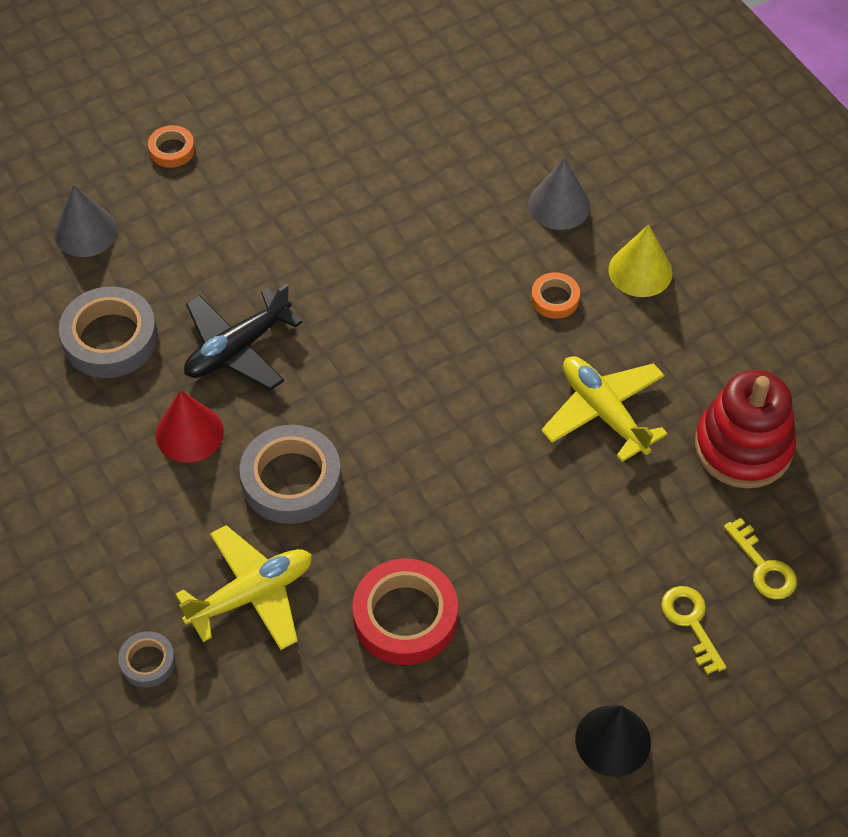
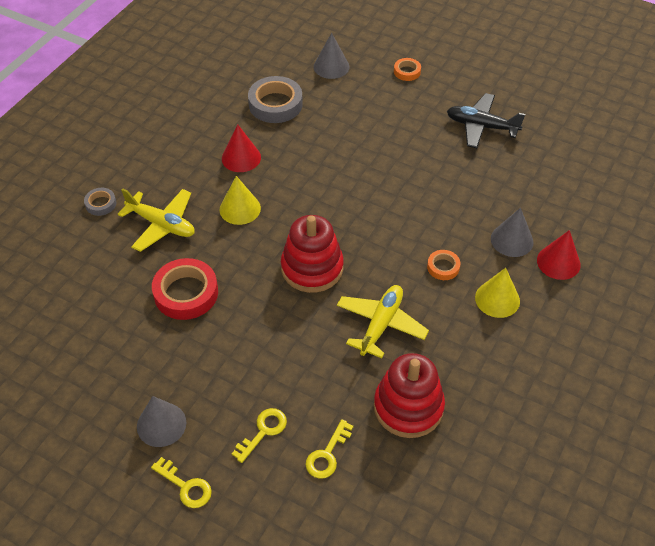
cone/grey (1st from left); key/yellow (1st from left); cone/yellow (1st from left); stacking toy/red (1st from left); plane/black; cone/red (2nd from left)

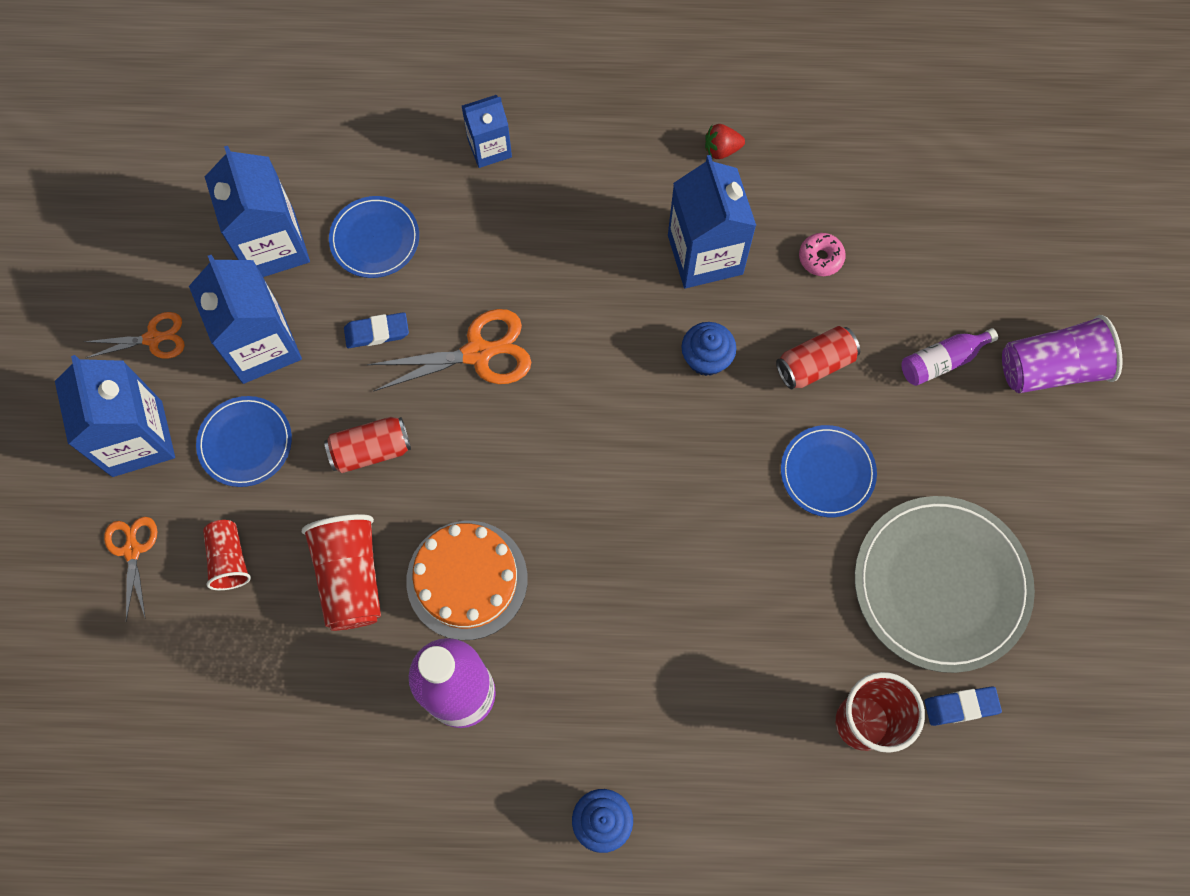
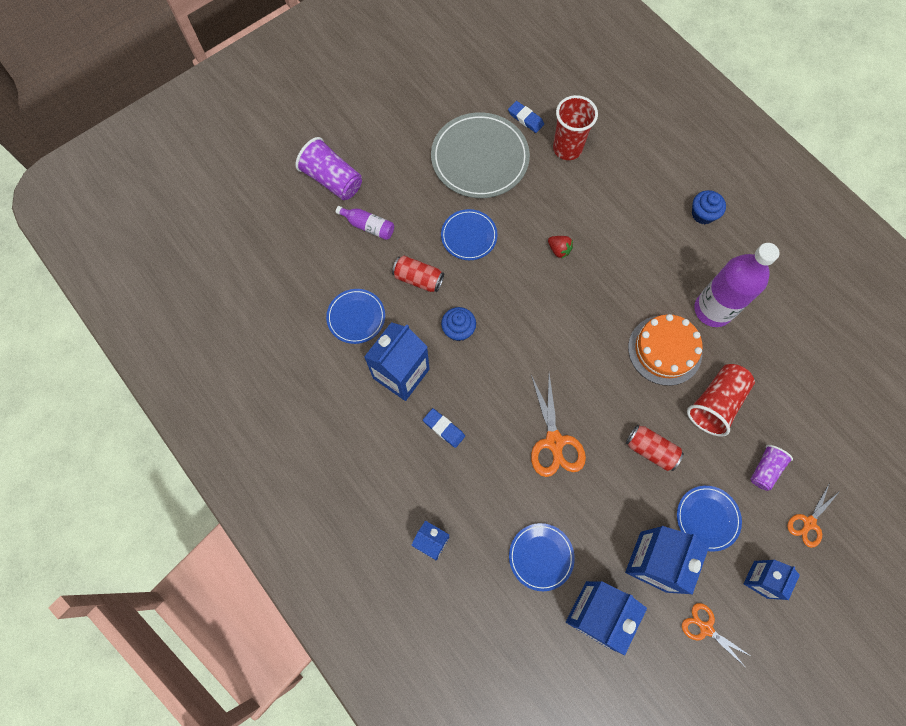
plate/blue (1st from left); eraser/blue (1st from left); scissors/orange (1st from left); strawberry/red; carton/blue (5th from left); cup/purple (2nd from left)

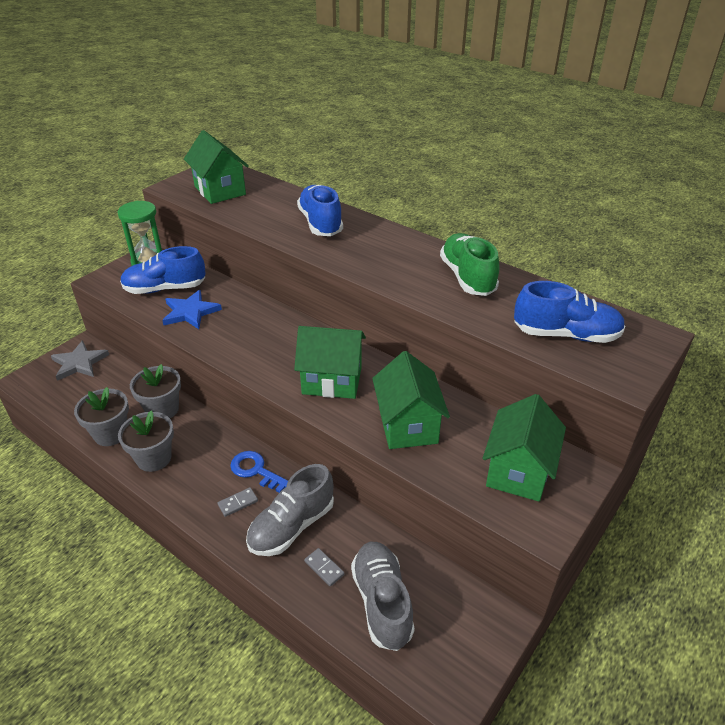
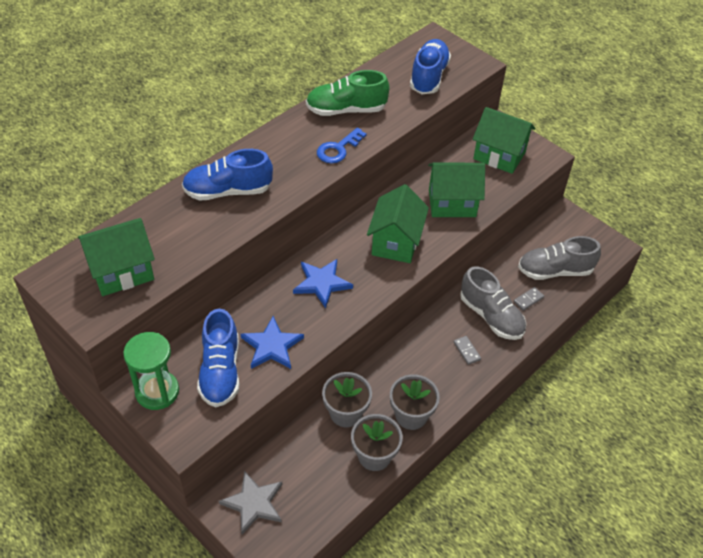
star/blue (2nd from left); key/blue

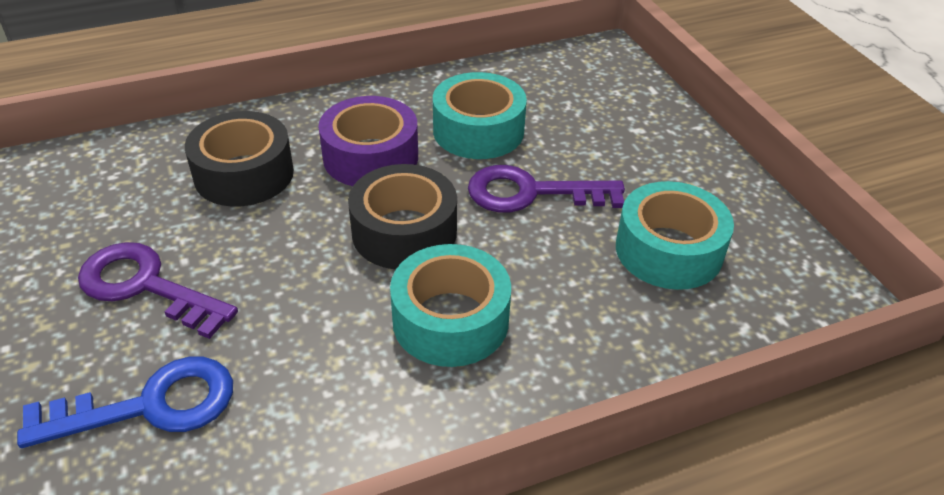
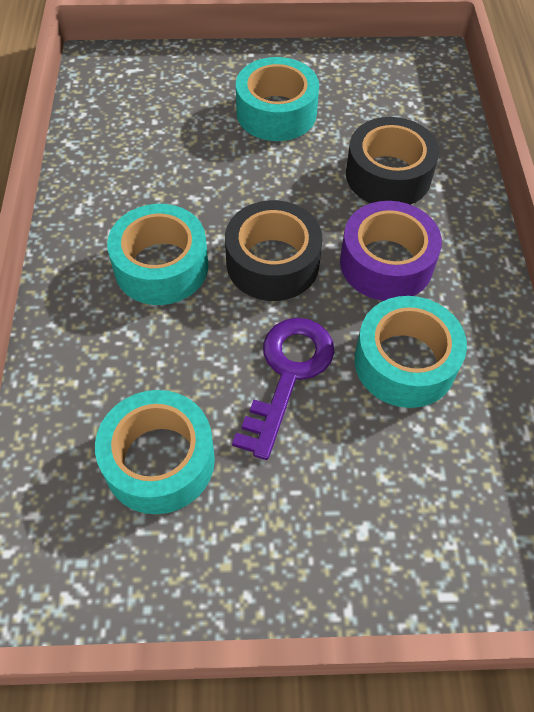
tape/turquoise (3rd from left); key/blue

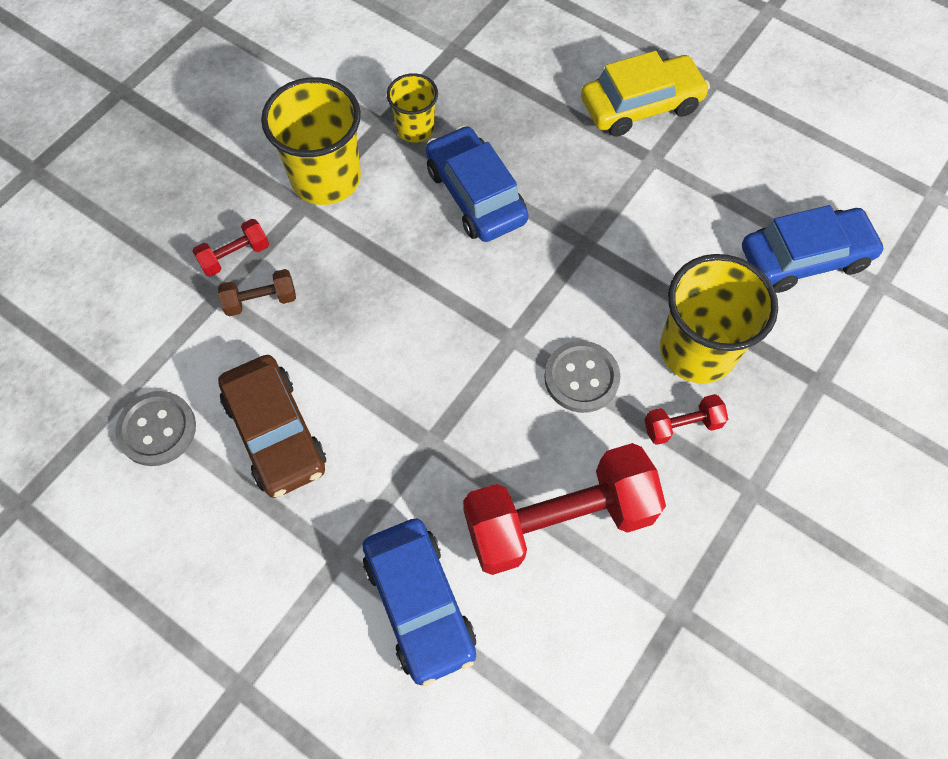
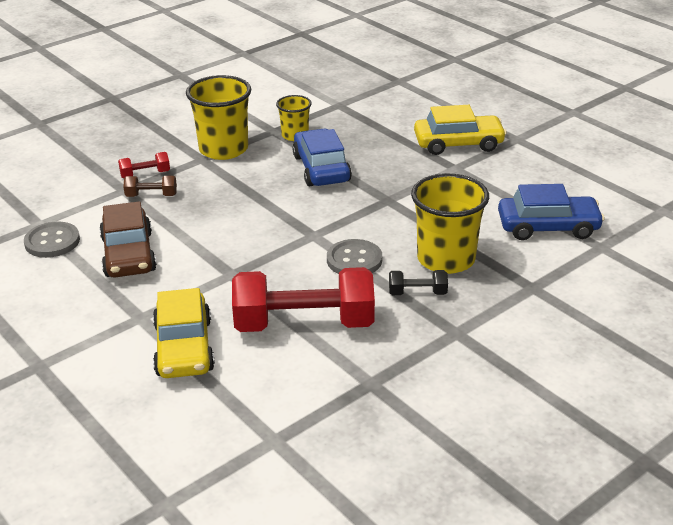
car/yellow (1st from left); dumbbell/black

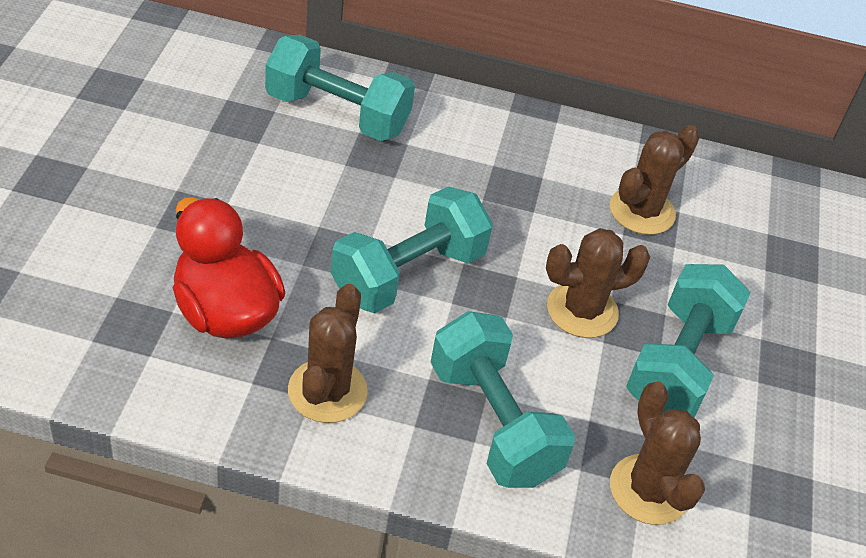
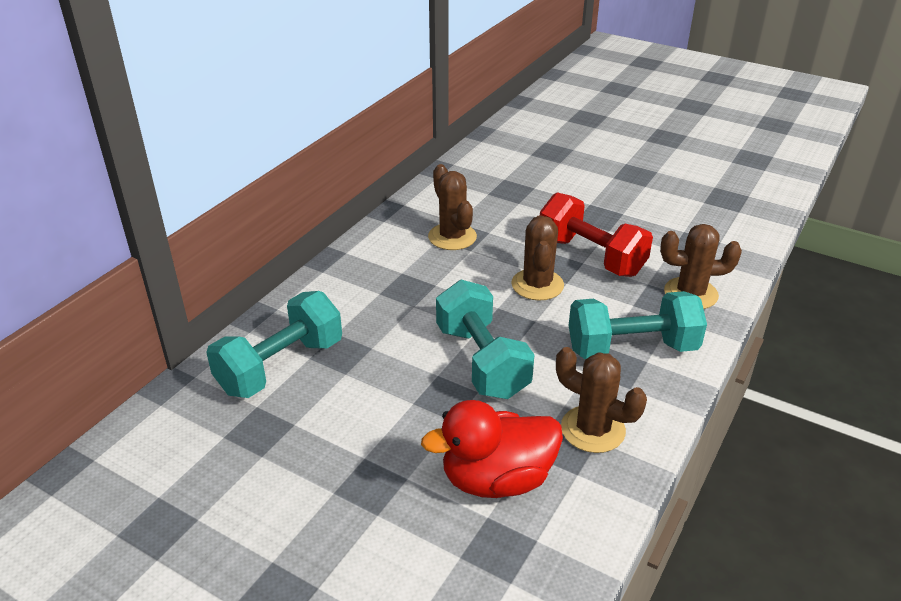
dumbbell/red

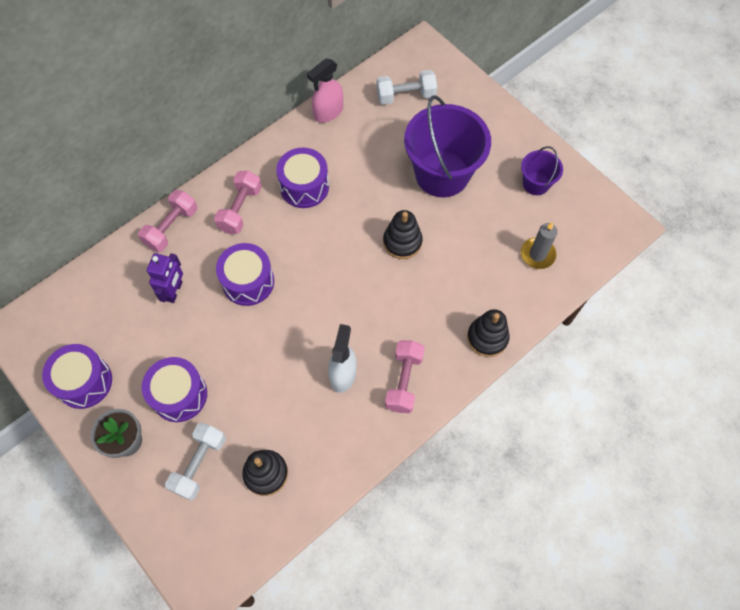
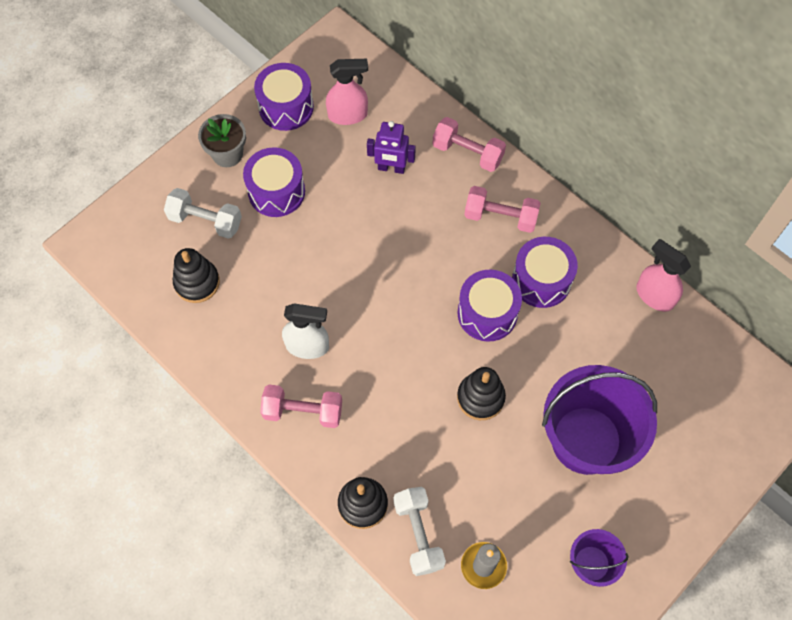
spray bottle/pink (1st from left); dumbbell/white (2nd from left); drum/purple (3rd from left)

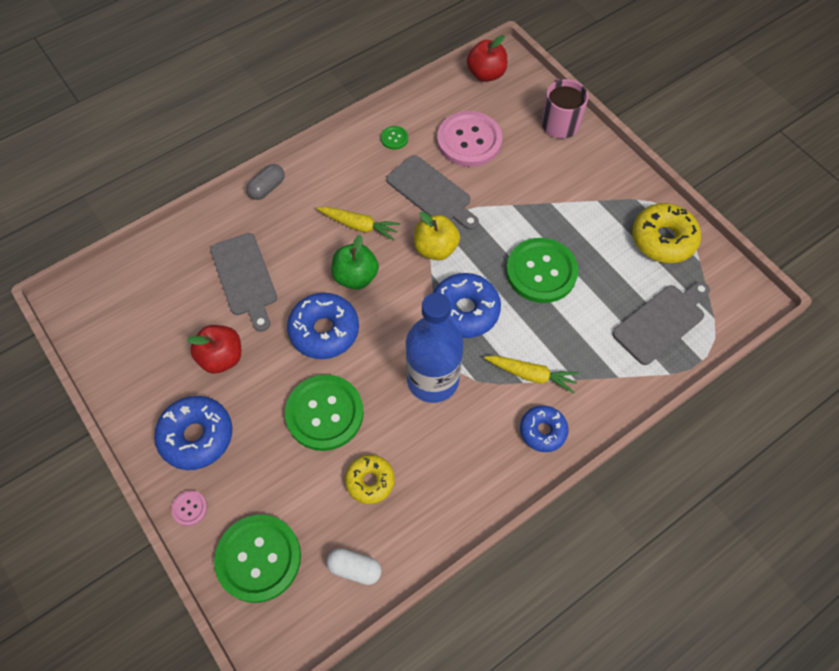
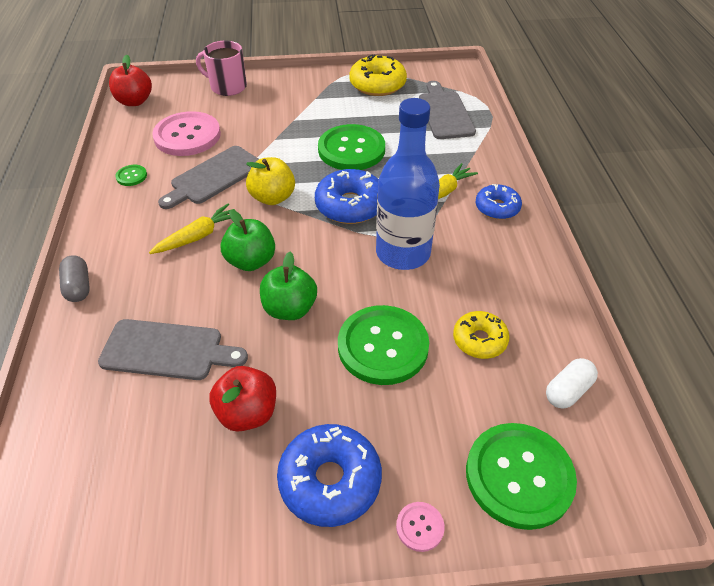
cutting board/grey (2nd from left); apple/green (2nd from left)

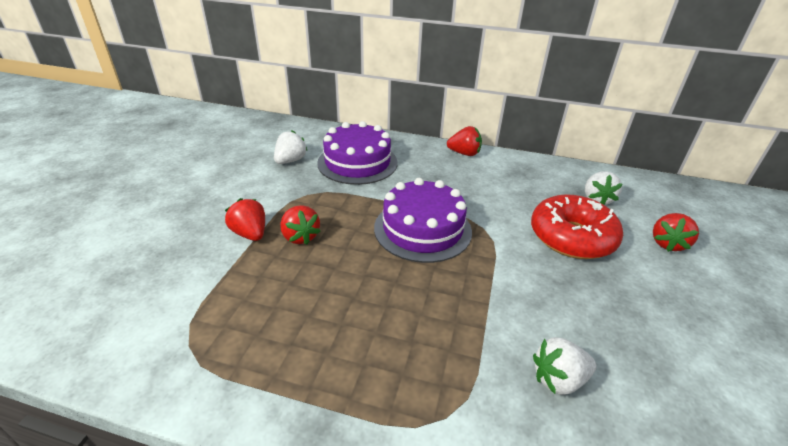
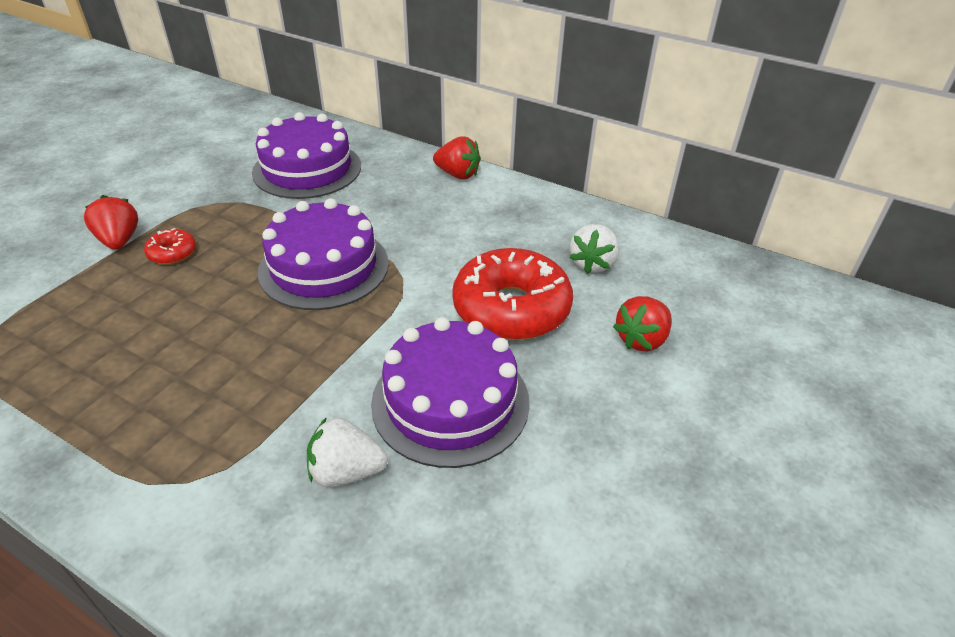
donut/red (1st from left); cake/purple (3rd from left); strawberry/white (1st from left in the first image)

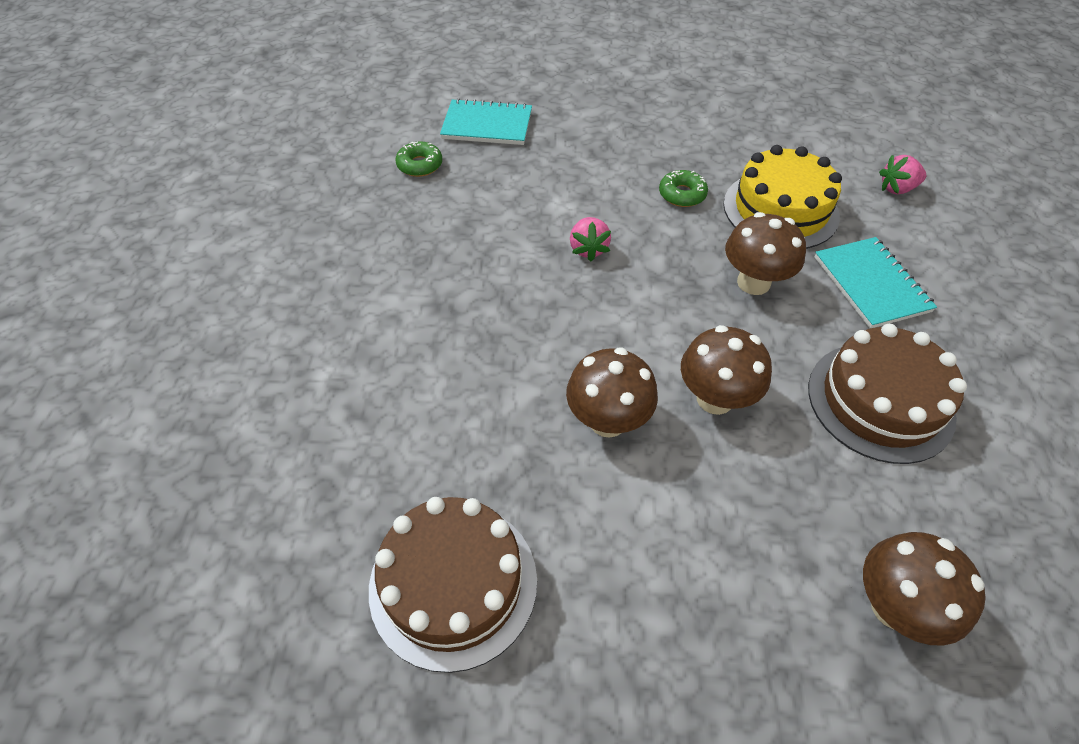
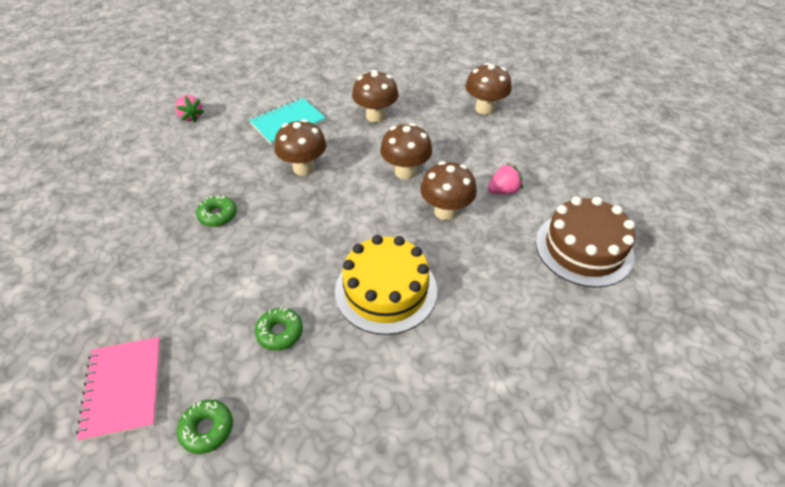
notebook/pink; donut/green (3rd from left); cake/yellow; mushroom/brown (2nd from left); strawberry/pink (2nd from left)

